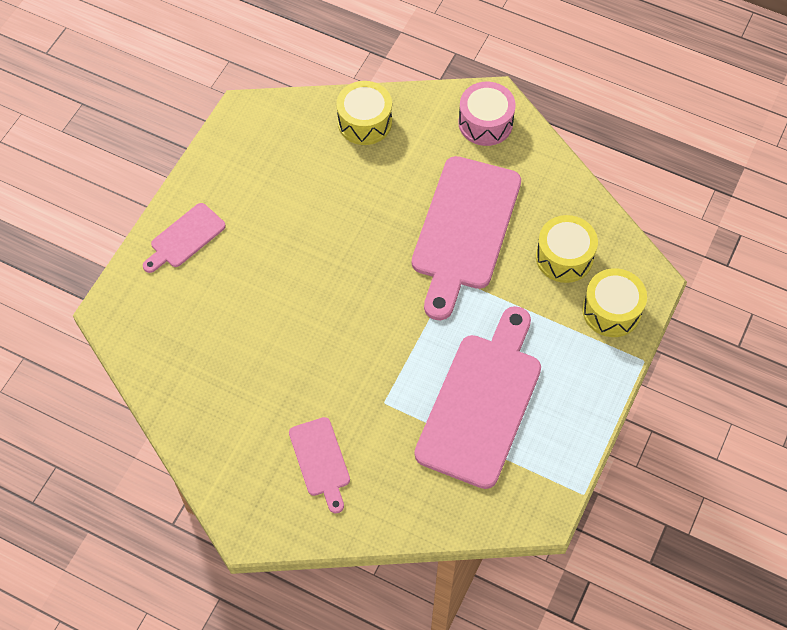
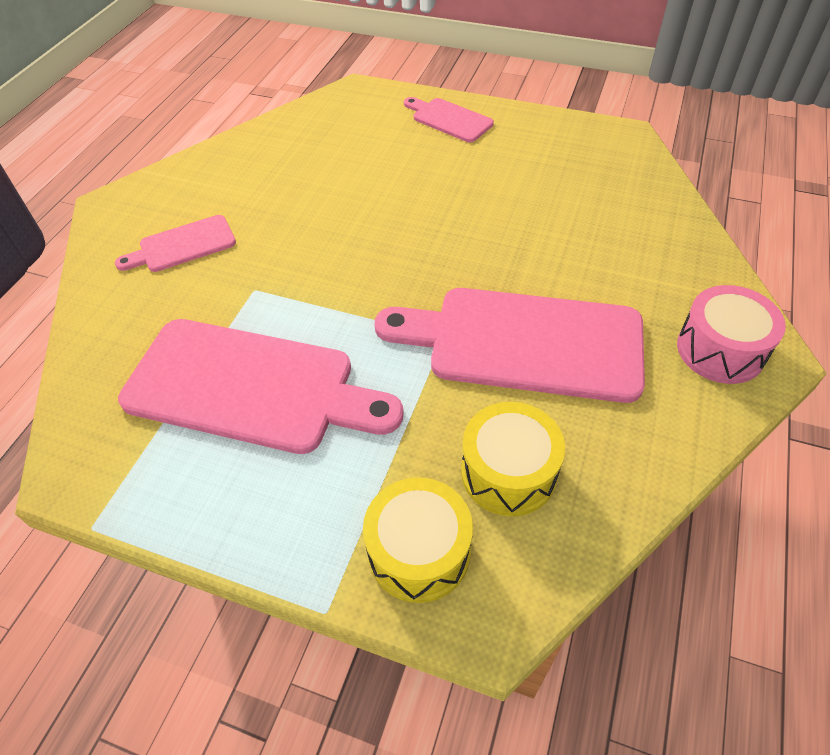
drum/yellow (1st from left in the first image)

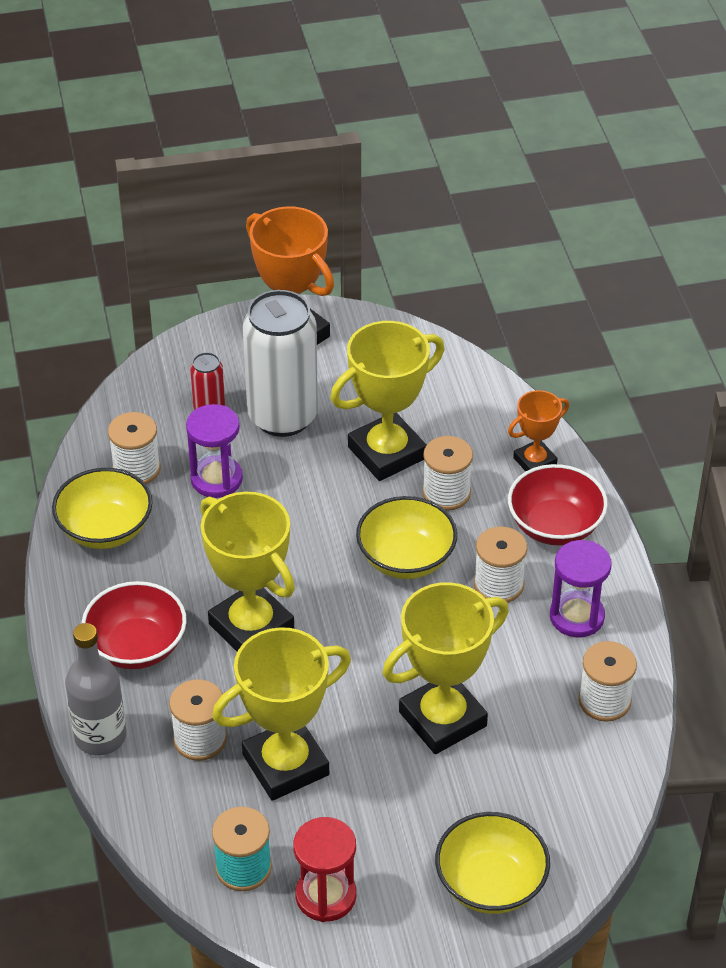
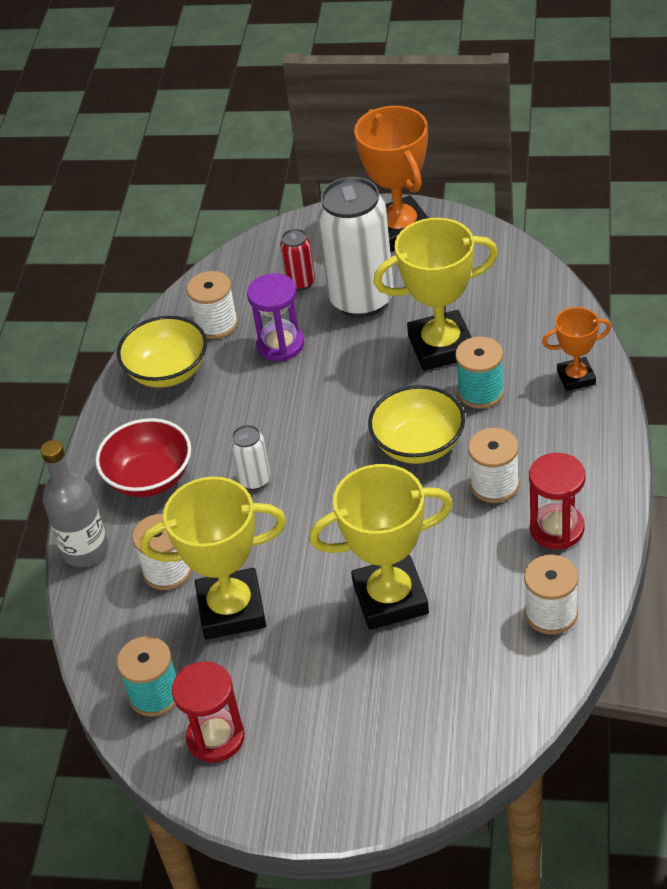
can/white (1st from left); spool/turquoise (2nd from left); hourglass/red (2nd from left); bowl/yellow (3rd from left in the first image); bowl/red (2nd from left in the first image)

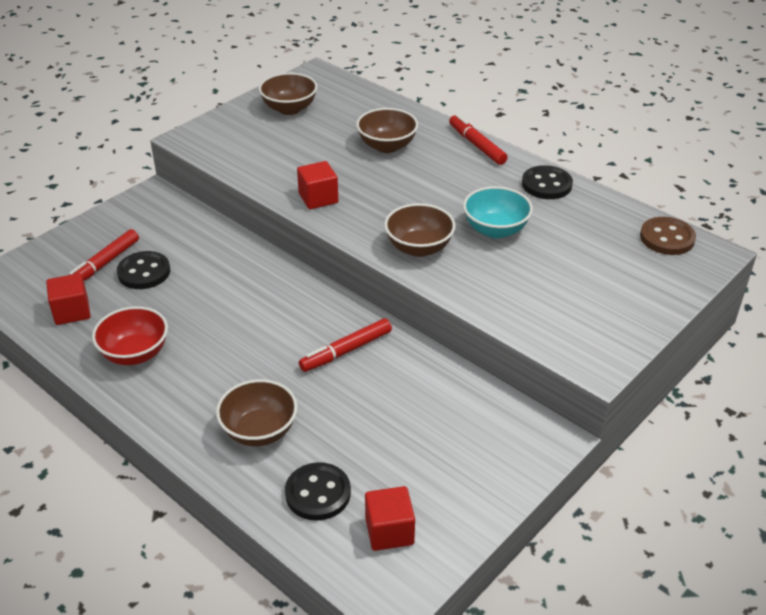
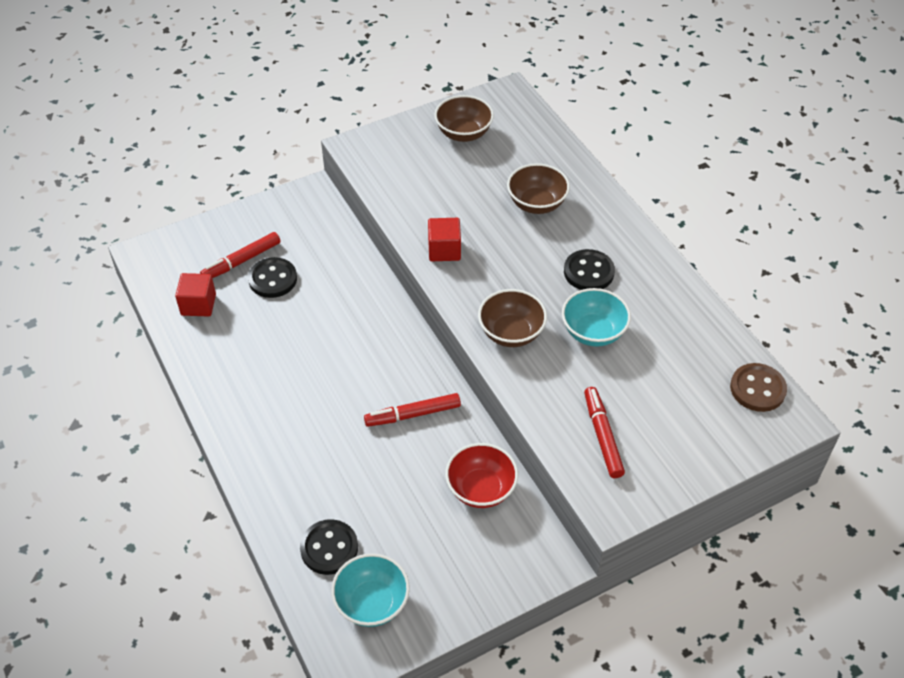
bowl/turquoise (1st from left); bowl/red; button/black (3rd from left); marker/red (3rd from left); bowl/brown (1st from left in the first image)

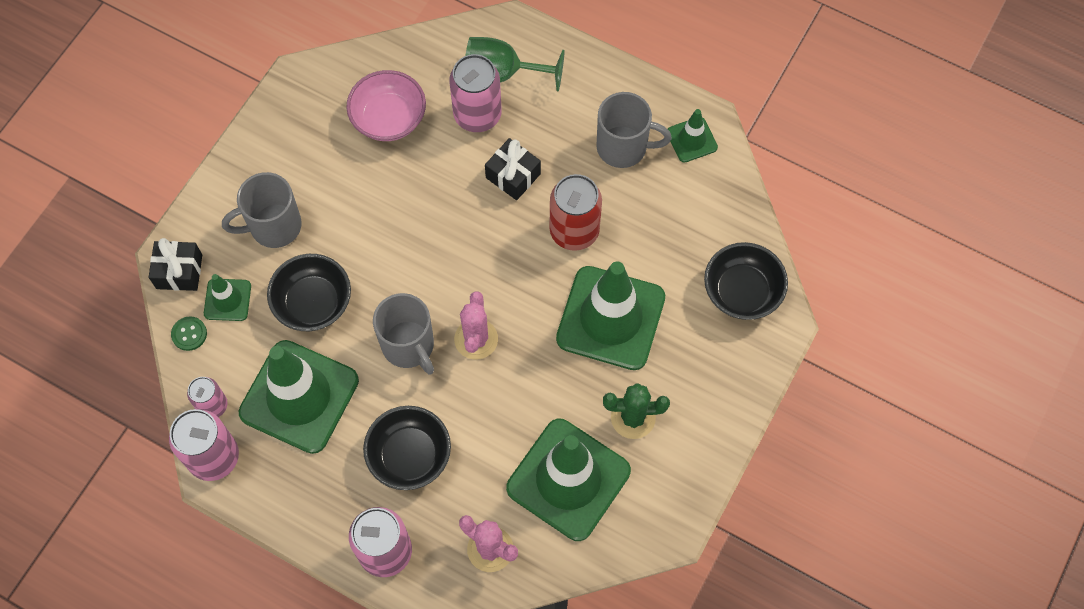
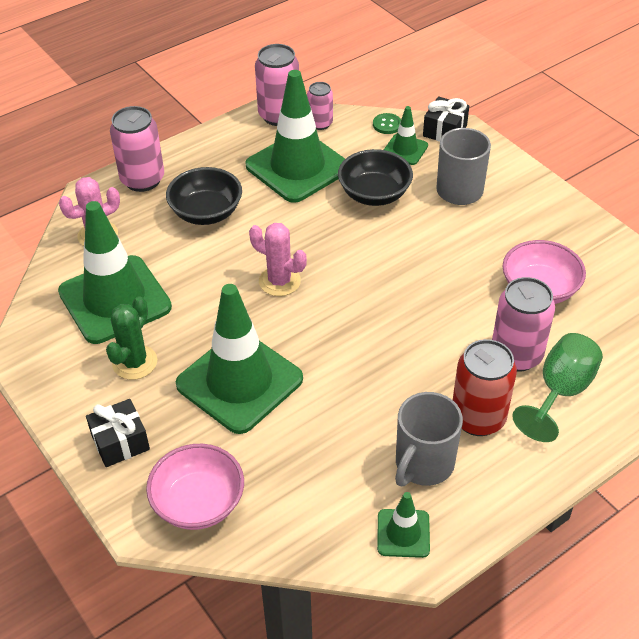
gift/black (1st from left); bowl/pink (1st from left); can/red; mug/grey (2nd from left in the first image)

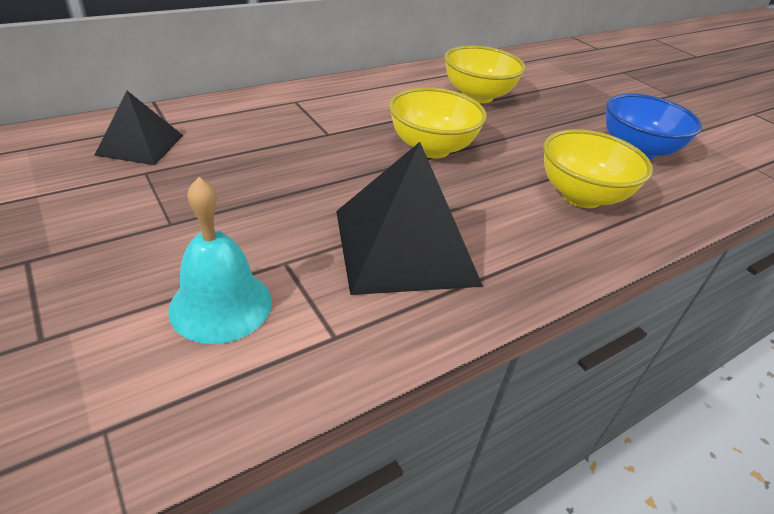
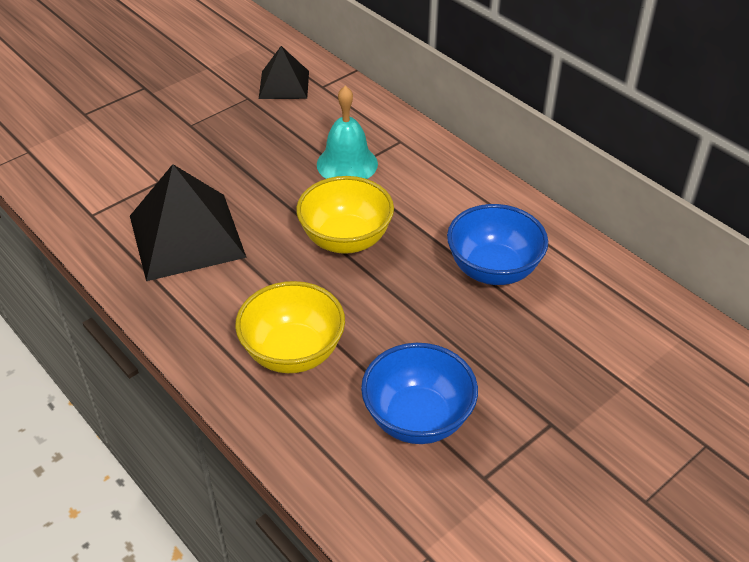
bell/turquoise; bowl/blue (2nd from left)

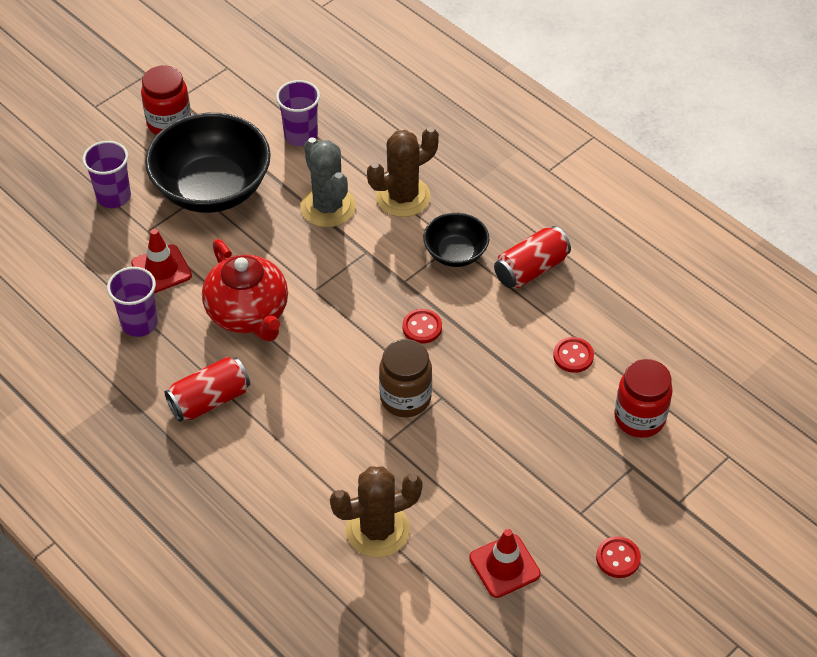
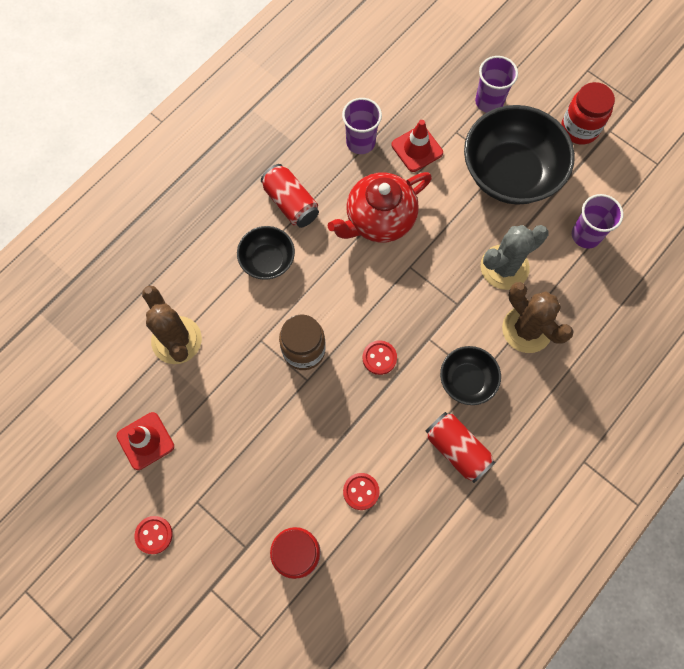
bowl/black (1st from left)

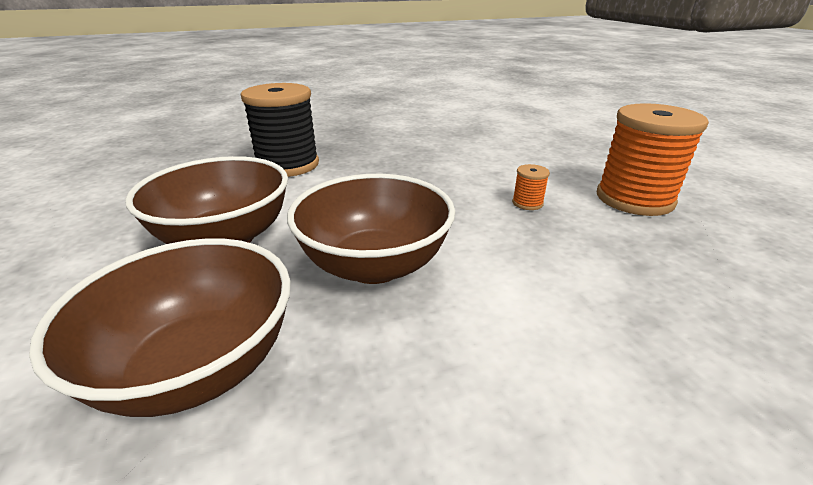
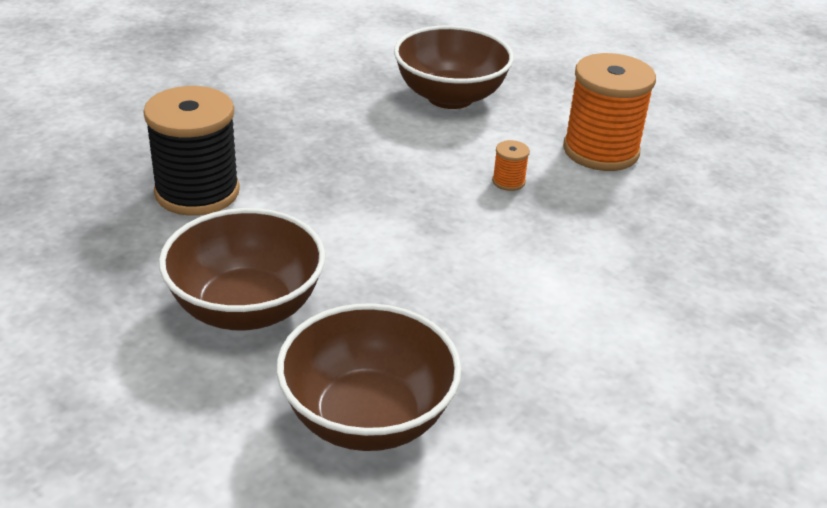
bowl/brown (3rd from left)

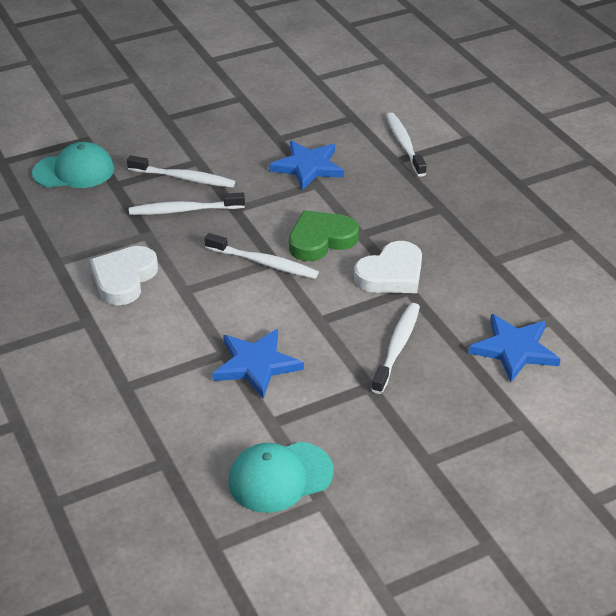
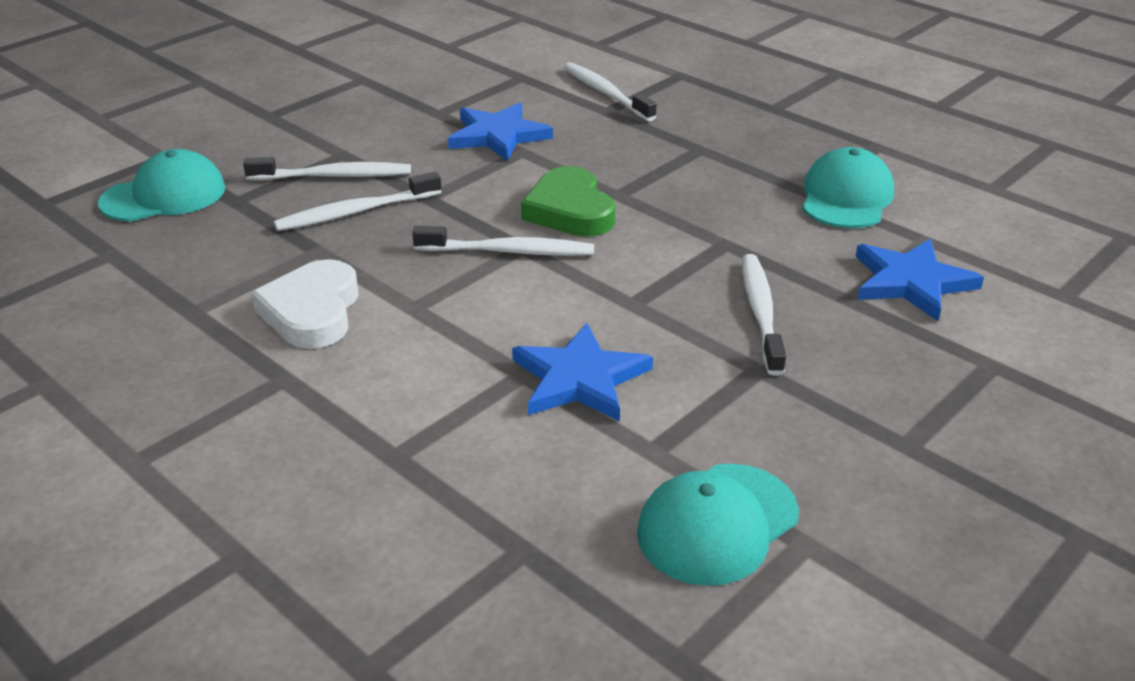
heart/green; cap/turquoise (3rd from left); heart/white (2nd from left in the first image)

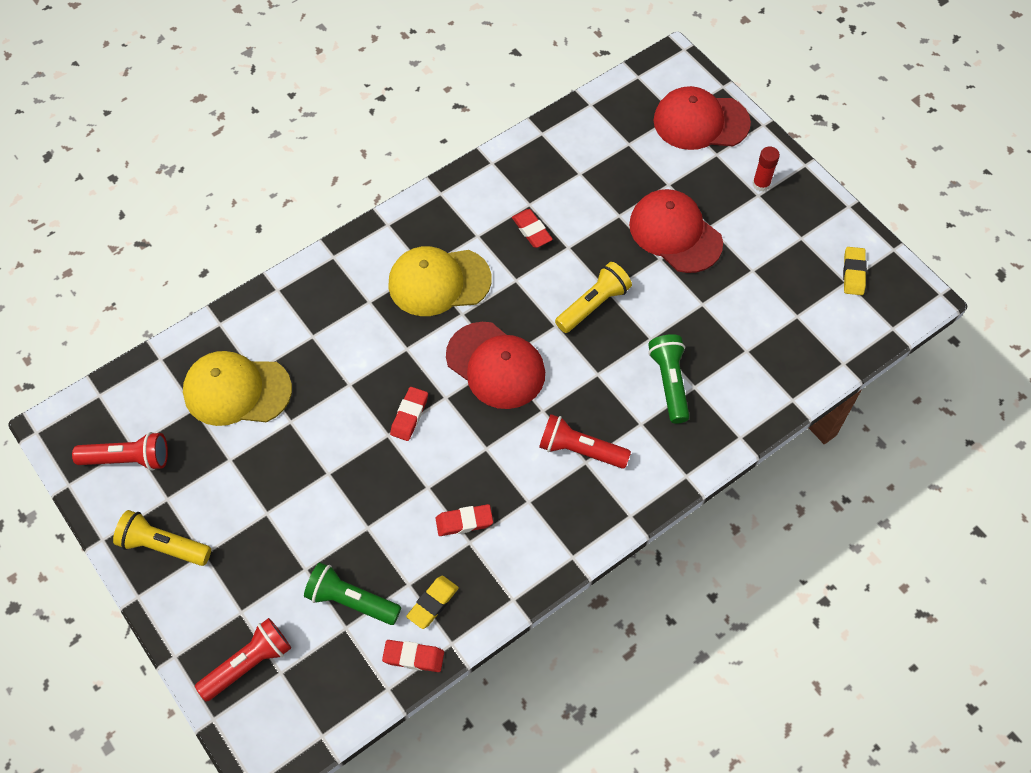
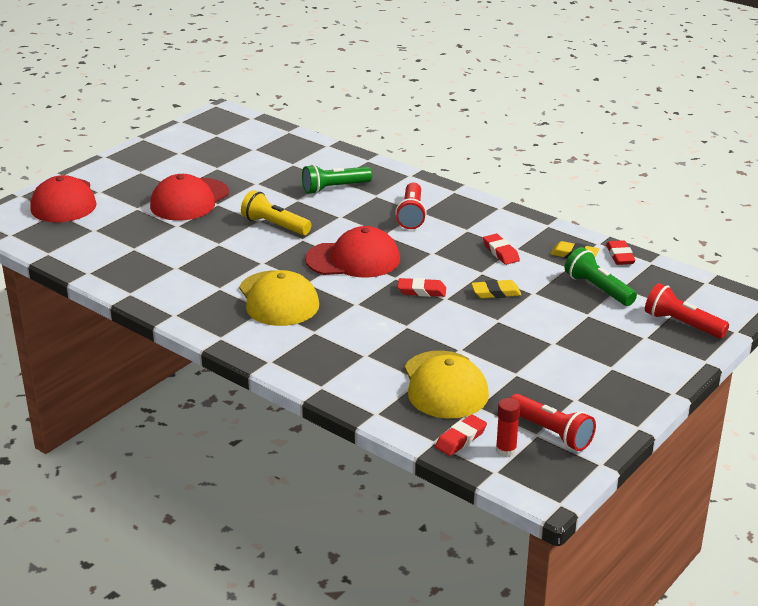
cap/red (3rd from left); eraser/red (2nd from left); eraser/yellow (1st from left); glue stick/red; flashlight/red (2nd from left); flashlight/green (2nd from left); flashlight/yellow (1st from left in the first image)

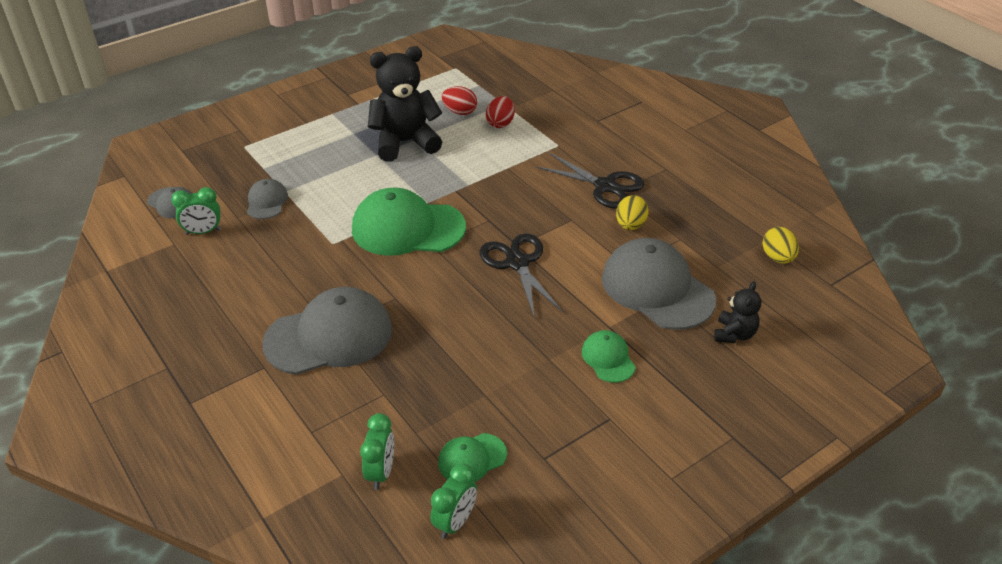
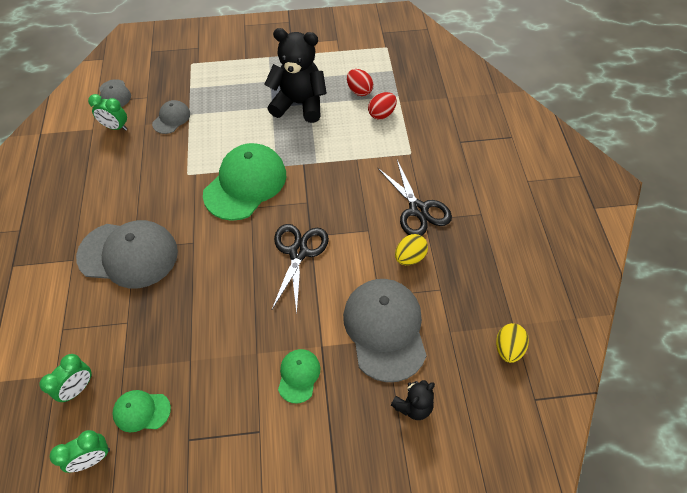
cap/green (2nd from left)

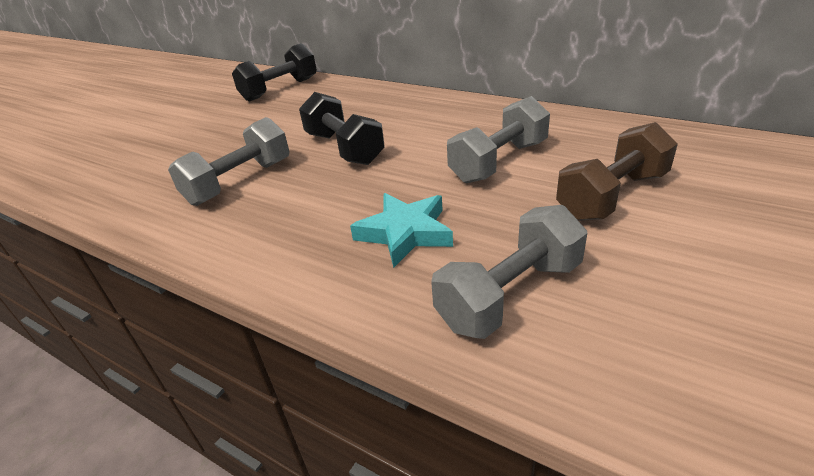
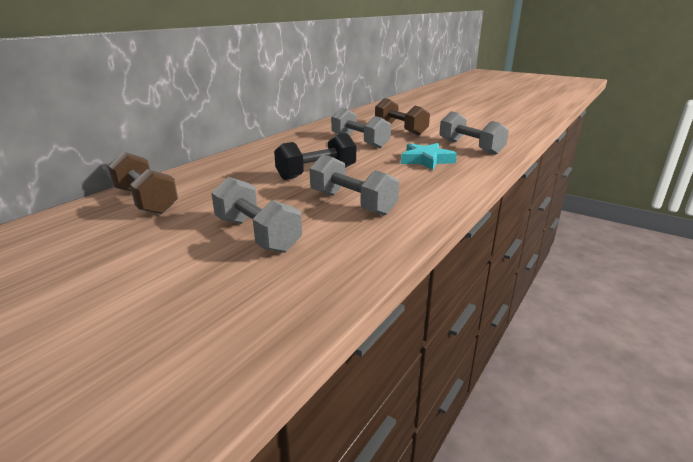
dumbbell/brown (1st from left); dumbbell/grey (1st from left)

